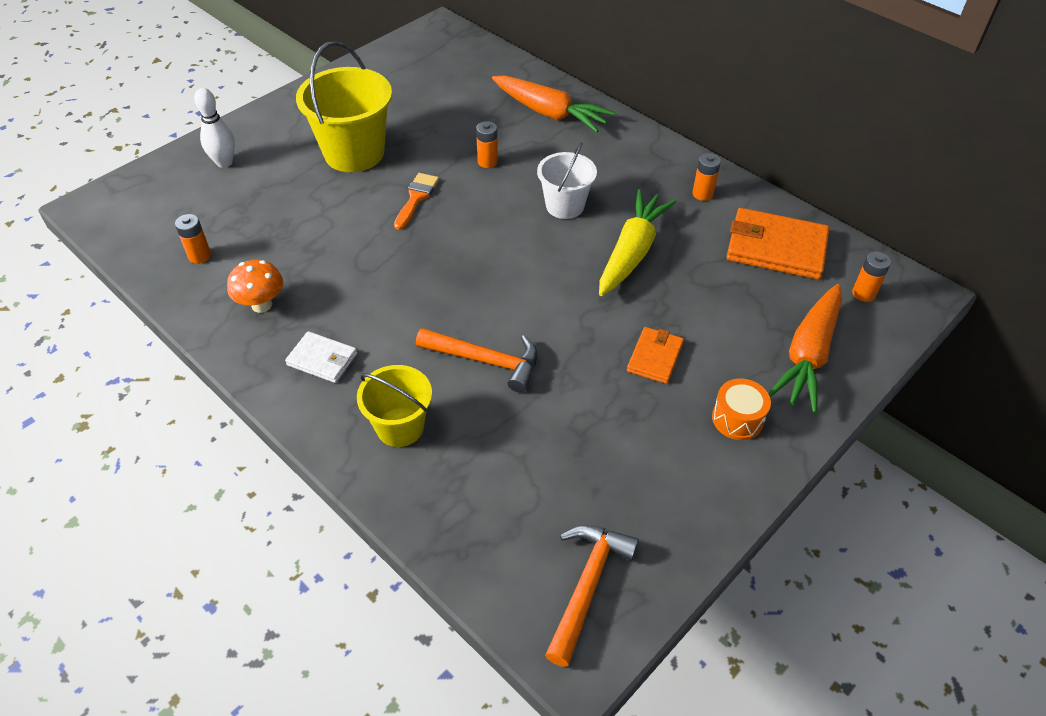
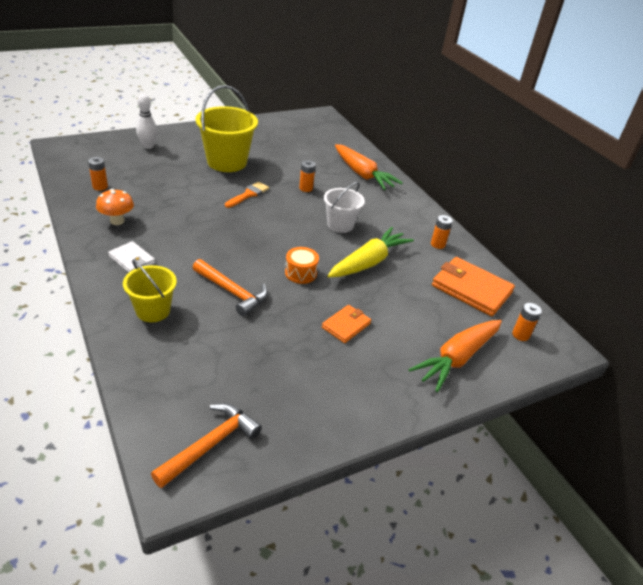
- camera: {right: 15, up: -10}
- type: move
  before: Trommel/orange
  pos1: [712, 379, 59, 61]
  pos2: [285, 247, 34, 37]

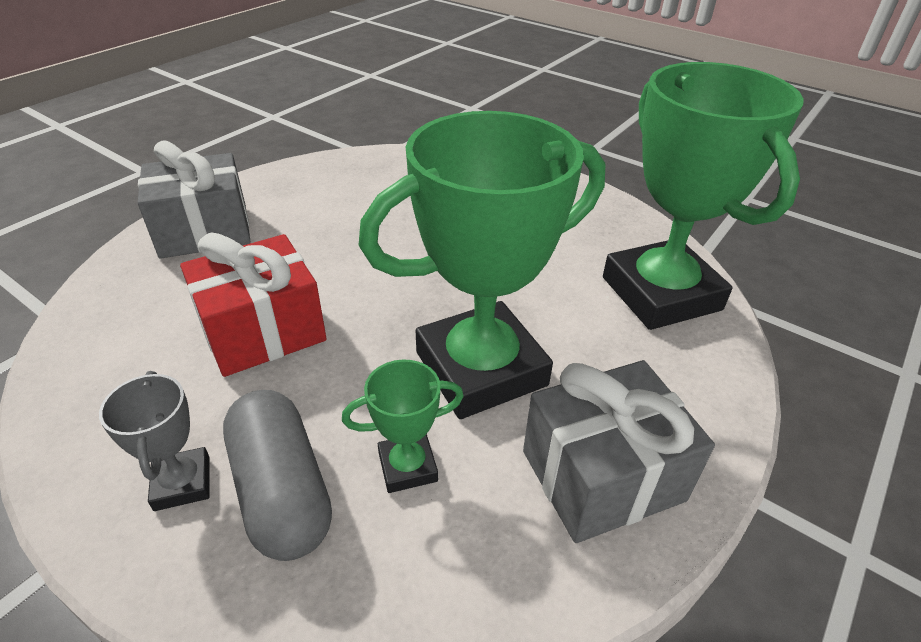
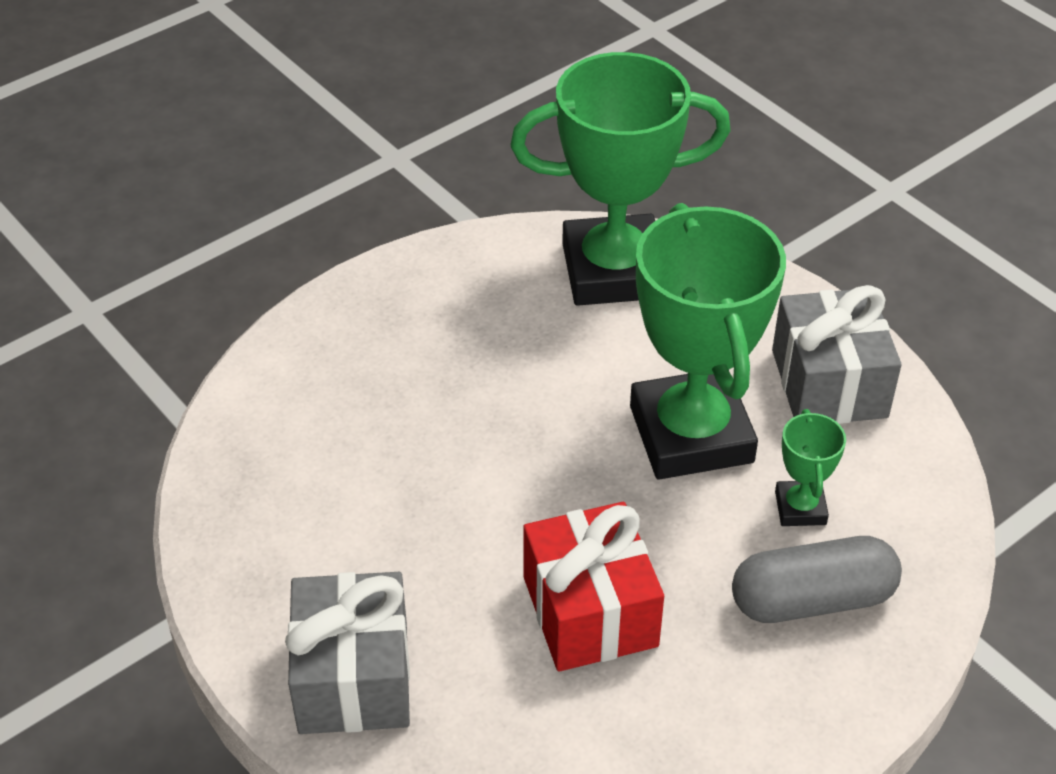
- camera: {right: -75, up: 5}
- type: delete
  before: Pokal/grau
  pos1: [99, 371, 111, 140]

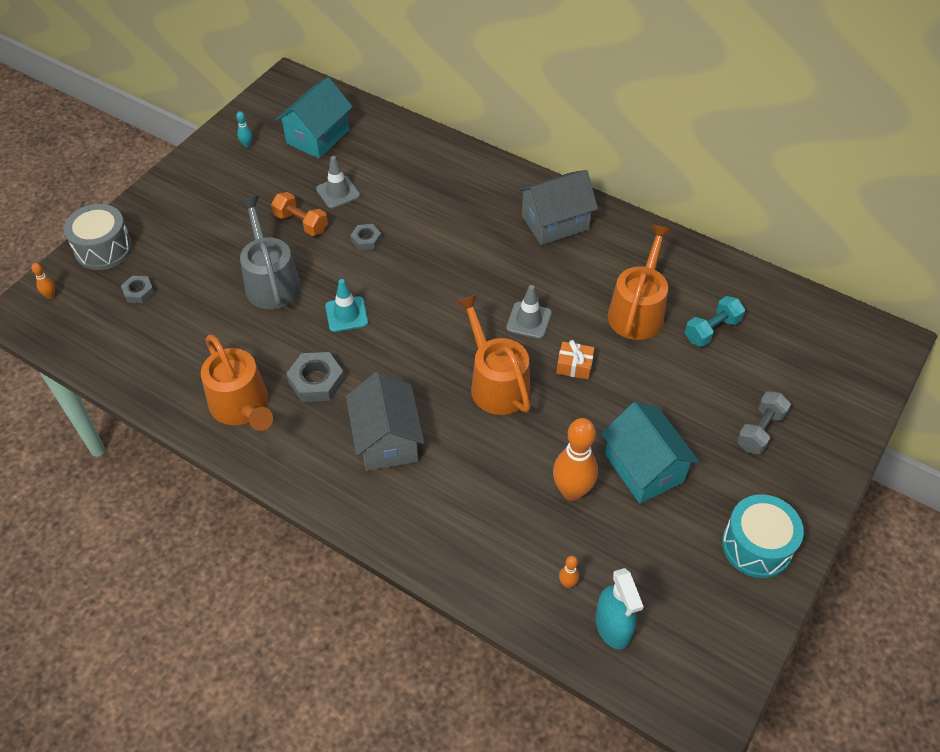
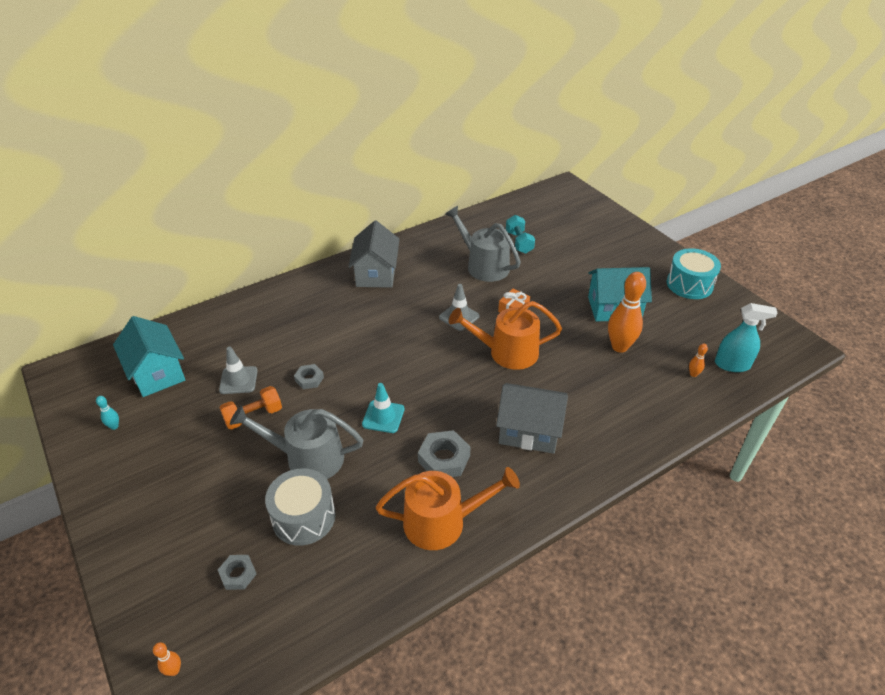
- camera: {right: -65, up: -10}
- type: move
  before: Trommel/grau
  pos1: [64, 204, 68, 66]
  pos2: [265, 468, 71, 78]
- type: recolor
  before: Gießkanne/orange
  after: Gießkanne/grau
  pos1: [608, 224, 64, 116]
  pos2: [445, 206, 76, 76]
- type: delete
  before: Hantel/grau
  pos1: [737, 391, 54, 63]

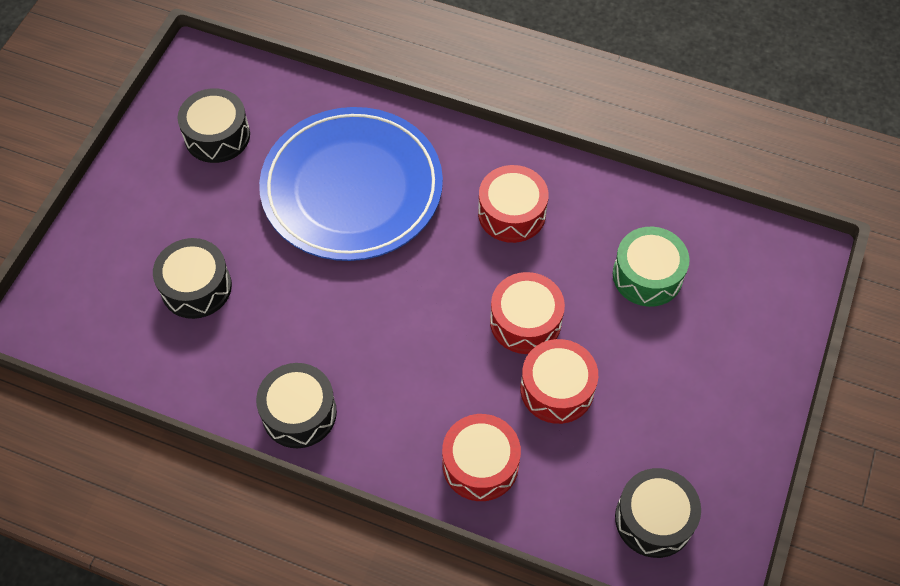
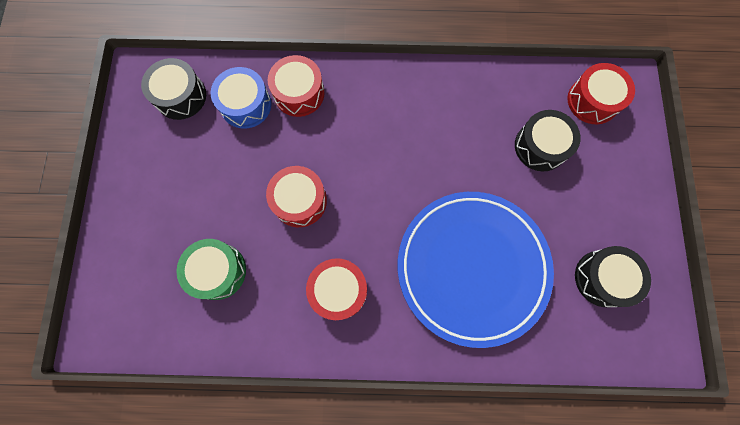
- camera: {right: 160, up: 15}
- type: insert
  after: Trommel/blau
  pos2: [211, 67, 61, 62]
- type: move
  before: Trommel/rot
  pos1: [520, 339, 78, 85]
  pos2: [567, 63, 68, 61]
- type: delete
  before: Trommel/schwarz
  pos1: [256, 363, 81, 85]

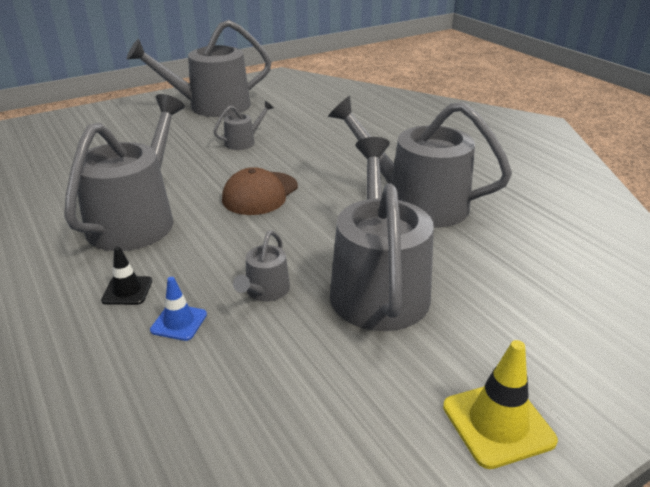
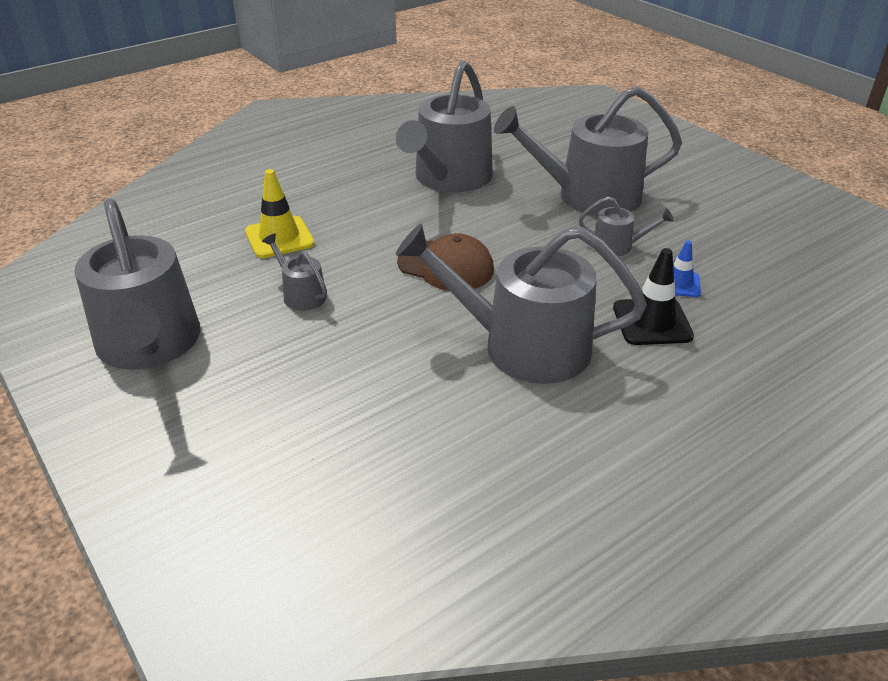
- camera: {right: -95, up: 5}
- type: move
  before: Leitkegel/gelb
  pos1: [443, 340, 115, 129]
  pos2: [245, 169, 70, 89]
- type: resize
  before: Leitkegel/schwarz
  pos1: [101, 247, 51, 58]
  pos2: [613, 248, 81, 97]
  scale: 1.61

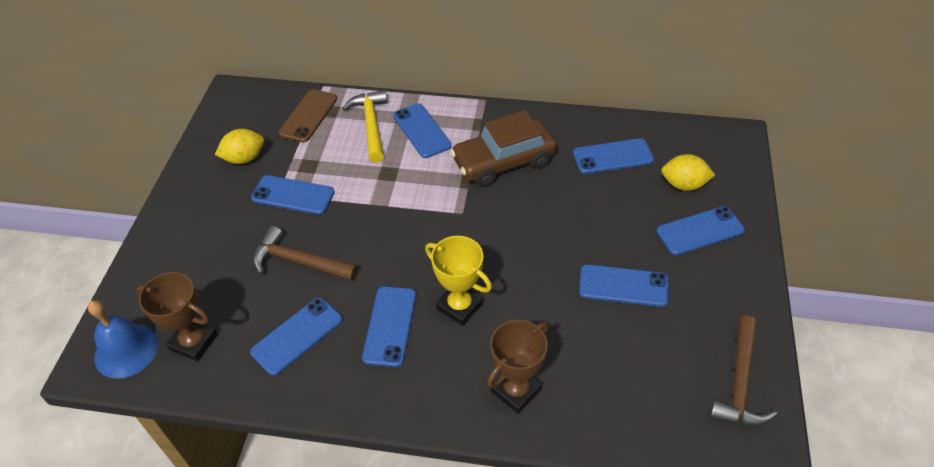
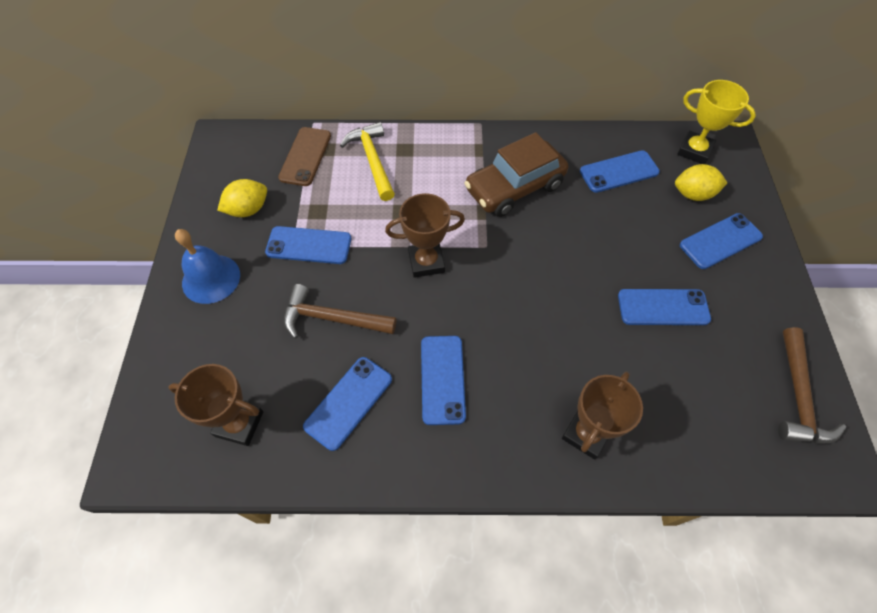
- camera: {right: -10, up: 10}
- type: move
  before: Glocke/blau
  pos1: [88, 300, 70, 79]
  pos2: [175, 229, 65, 75]
- type: insert
  after: Pokal/braun
  pos2: [385, 193, 80, 85]
- type: move
  before: Pokal/gelb
  pos1: [425, 236, 67, 90]
  pos2: [677, 80, 79, 84]
- type: delete
  before: Handy/blau
  pos1: [393, 103, 59, 55]

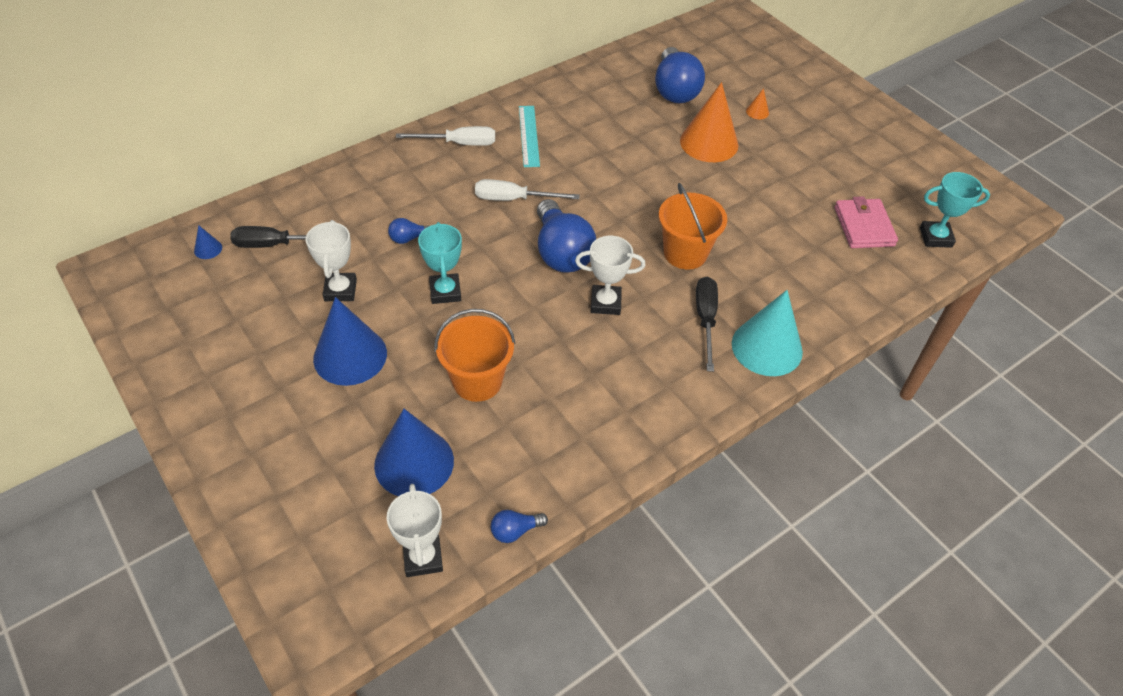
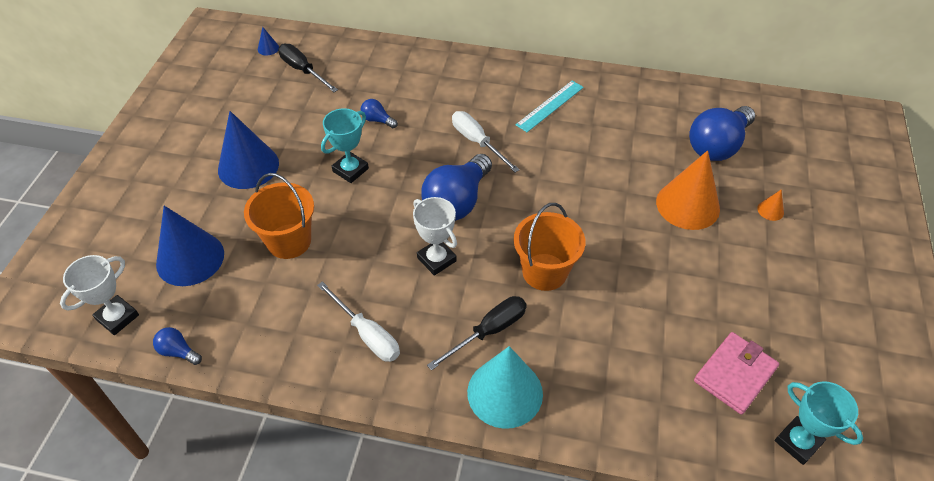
- camera: {right: 50, up: 0}
- type: move
  before: Schraubenzieher/weiß
  pos1: [396, 126, 99, 20]
  pos2: [317, 281, 83, 81]
- type: delete
  before: Pokal/weiß
  pos1: [306, 220, 51, 81]

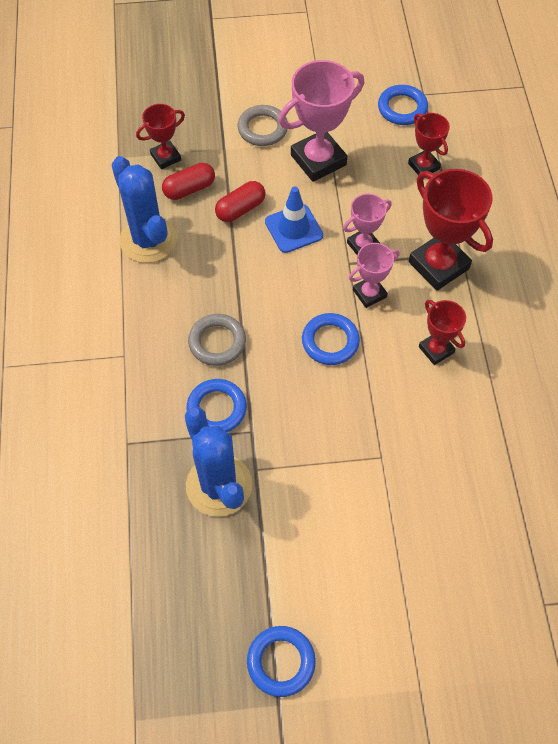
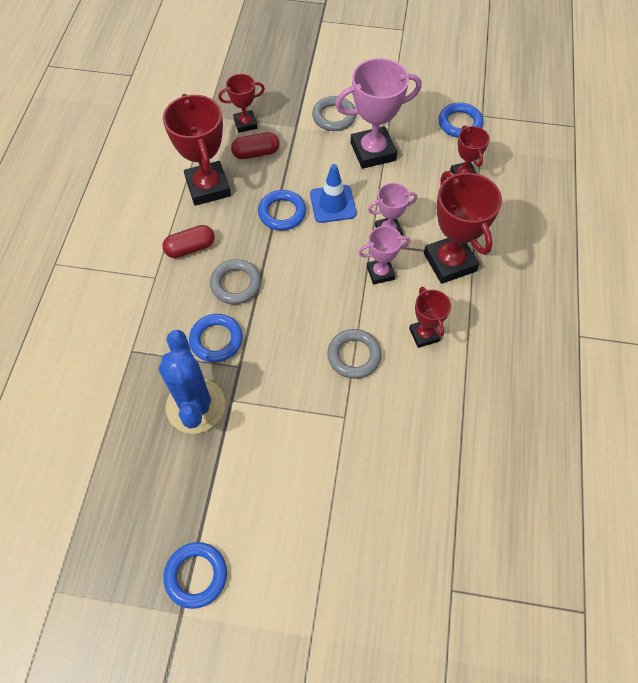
- camera: {right: 15, up: 0}
- type: move
  before: Kapsel/rot
  pos1: [215, 181, 51, 41]
  pos2: [162, 225, 53, 33]
- type: replace
  before: Kaktus/blau
  after: Pokal/rot
  pos1: [111, 156, 66, 107]
  pos2: [163, 94, 68, 112]
- type: move
  before: Ring/blau
  pos1: [302, 313, 58, 52]
  pos2: [258, 190, 48, 41]
- type: insert
  after: Ring/grau
  pos2: [327, 329, 55, 50]

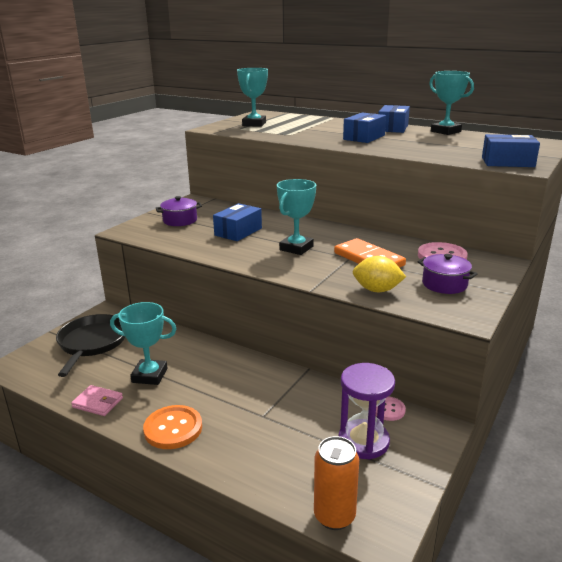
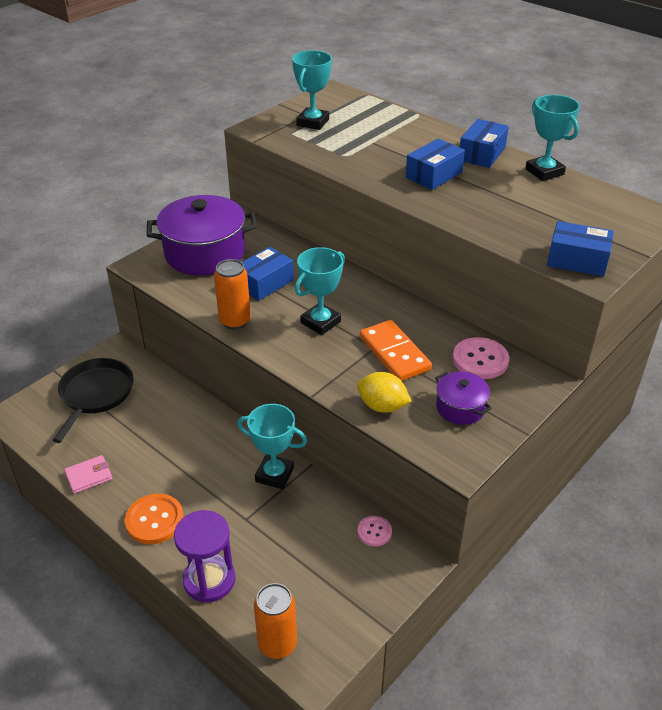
- camera: {right: 10, up: 15}
- type: rotate
  before: Geldbörse/rosa
  pos1: [71, 385, 52, 31]
  pos2: [64, 455, 48, 39]
  turn: -60
- type: resize
  before: Kochtopf/lila
  pos1: [156, 196, 46, 30]
  pos2: [146, 195, 111, 81]
  scale: 2.02
- type: move
  before: Sanduhr/lila
  pos1: [339, 363, 56, 96]
  pos2: [174, 510, 61, 93]
- type: insert
  after: Dose/orange
  pos2: [214, 259, 37, 71]
- type: move
  before: Pokal/türkis
  pos1: [110, 302, 66, 83]
  pos2: [237, 404, 70, 85]

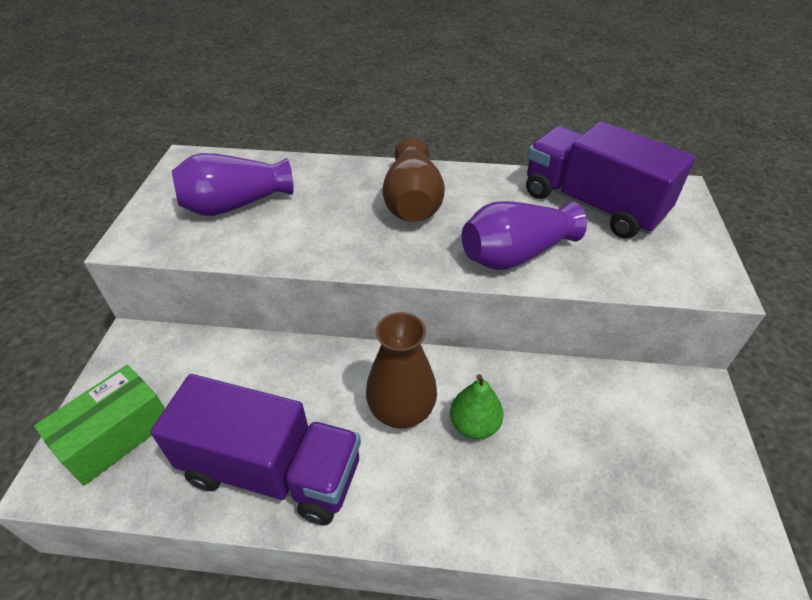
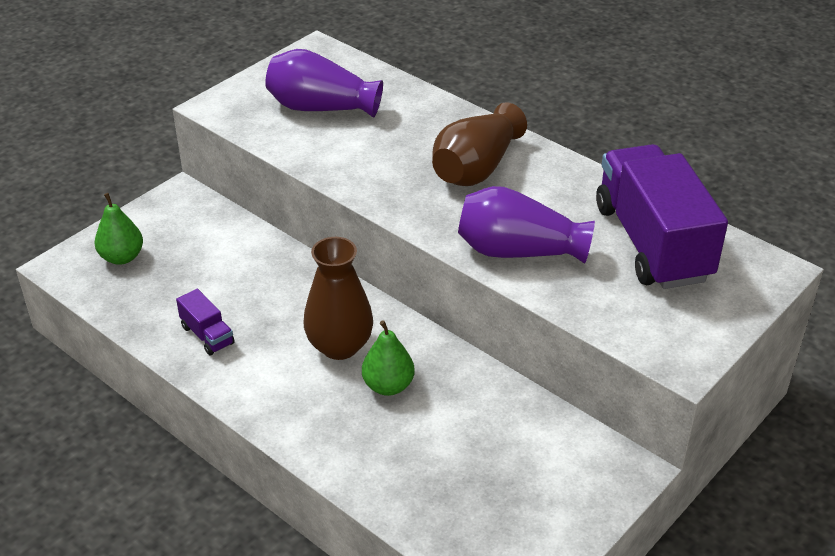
- camera: {right: 35, up: -5}
- type: replace
  before: Schachtel/grün
  after: Birne/grün
  pos1: [34, 365, 131, 121]
  pos2: [95, 193, 48, 72]
- type: resize
  before: Lastwagen/lila
  pos1: [150, 374, 211, 151]
  pos2: [176, 289, 59, 66]
  scale: 0.41

